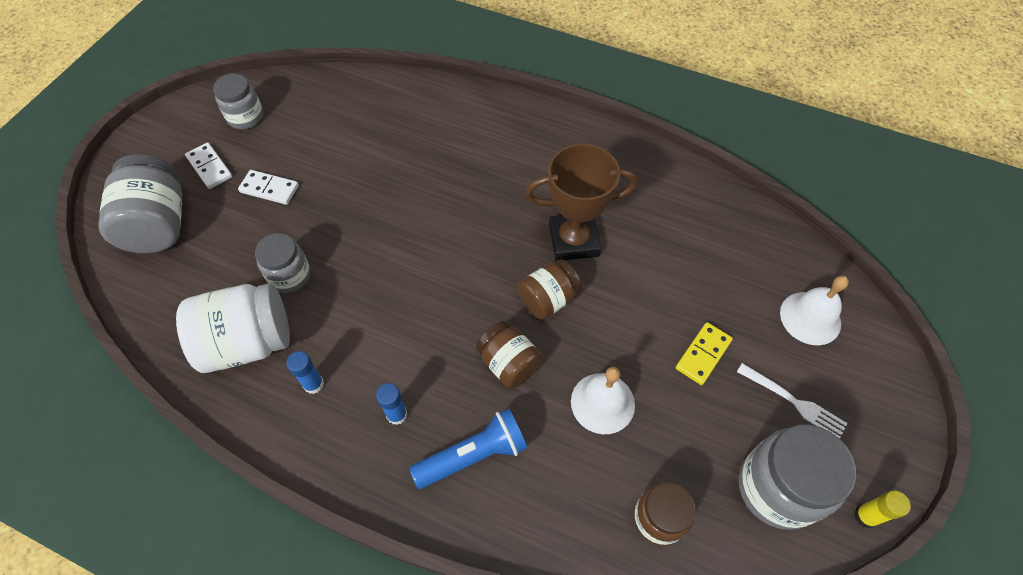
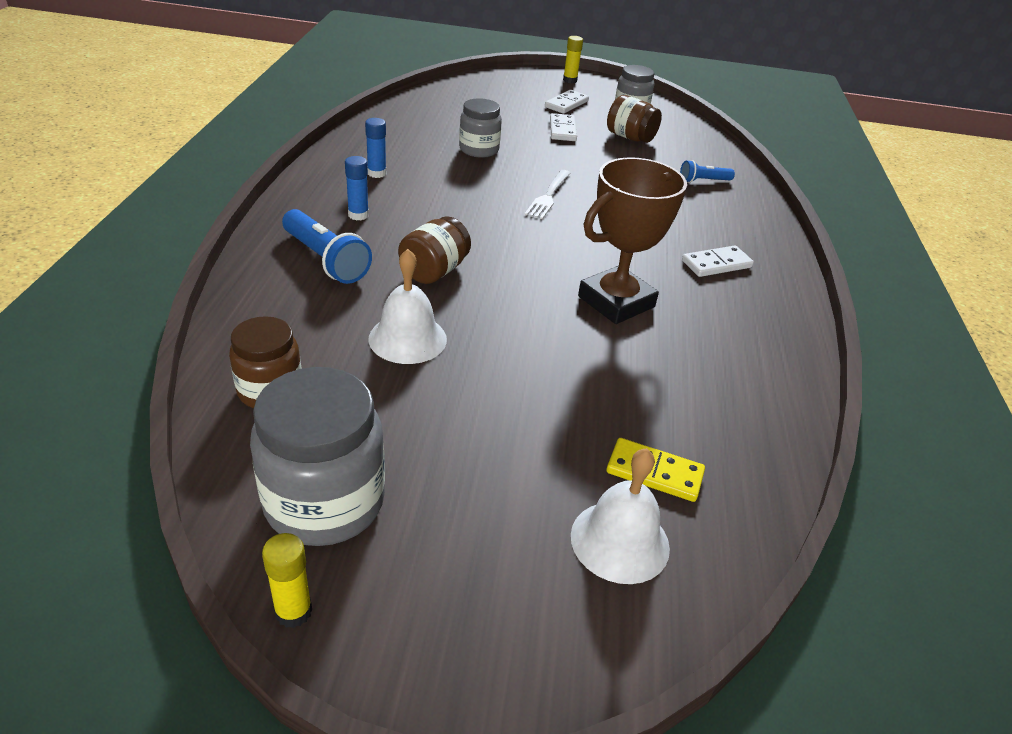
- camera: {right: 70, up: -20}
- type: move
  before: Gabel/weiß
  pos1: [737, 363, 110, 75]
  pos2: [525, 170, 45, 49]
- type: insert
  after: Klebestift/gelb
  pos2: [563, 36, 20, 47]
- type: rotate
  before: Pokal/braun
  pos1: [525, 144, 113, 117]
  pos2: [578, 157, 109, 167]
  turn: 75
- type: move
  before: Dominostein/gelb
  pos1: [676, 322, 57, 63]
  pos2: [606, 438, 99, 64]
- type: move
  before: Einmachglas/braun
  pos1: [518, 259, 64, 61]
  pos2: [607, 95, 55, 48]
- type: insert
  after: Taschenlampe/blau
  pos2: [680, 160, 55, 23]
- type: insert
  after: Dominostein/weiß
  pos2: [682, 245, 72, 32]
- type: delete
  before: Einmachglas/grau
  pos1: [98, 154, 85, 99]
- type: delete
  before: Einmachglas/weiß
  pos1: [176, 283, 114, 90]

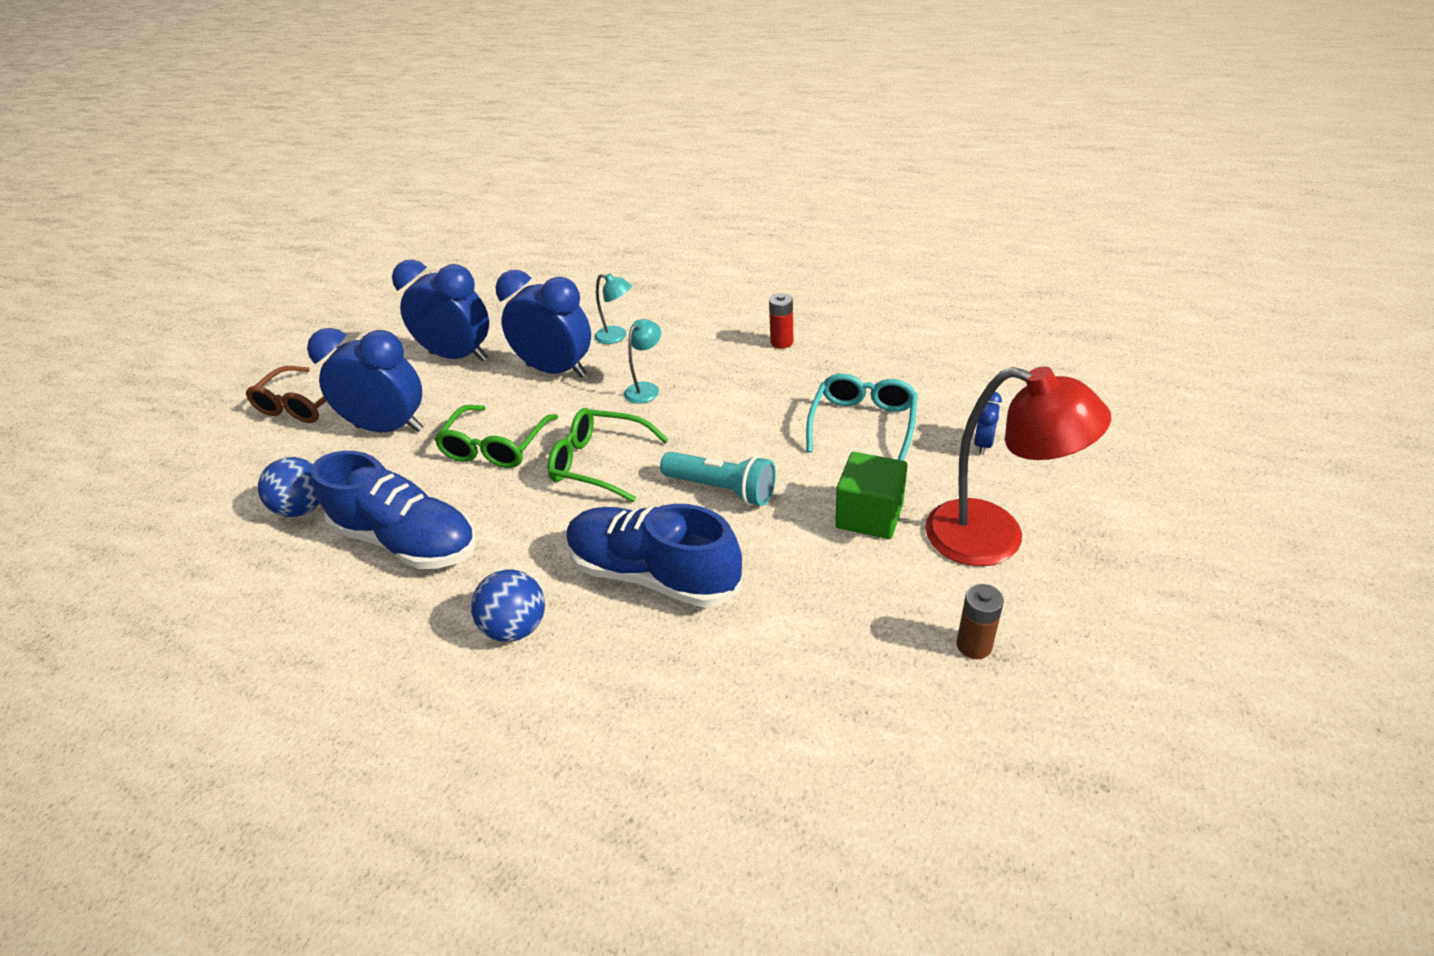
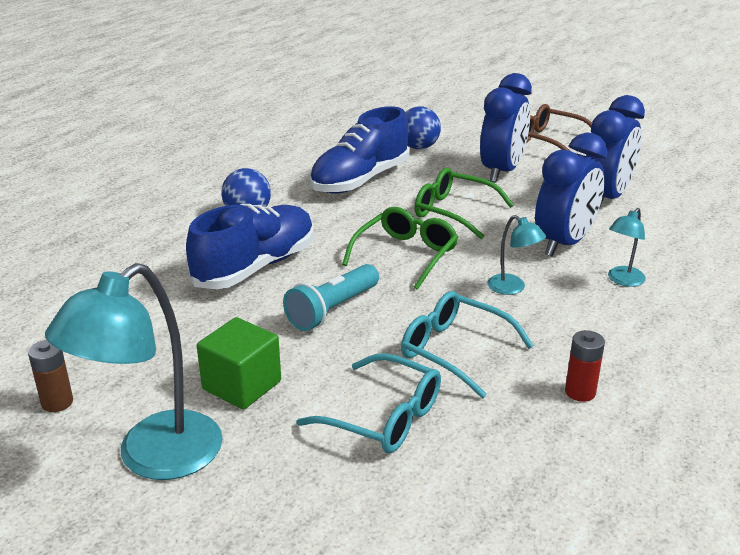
- camera: {right: 100, up: -10}
- type: recolor
  before: Lampe/rot
  after: Lampe/türkis
  pos1: [925, 366, 186, 200]
  pos2: [45, 263, 178, 217]
- type: insert
  after: Brille/türkis
  pos2: [401, 291, 133, 107]
- type: delete
  before: Wecker/blau
  pos1: [974, 392, 28, 63]

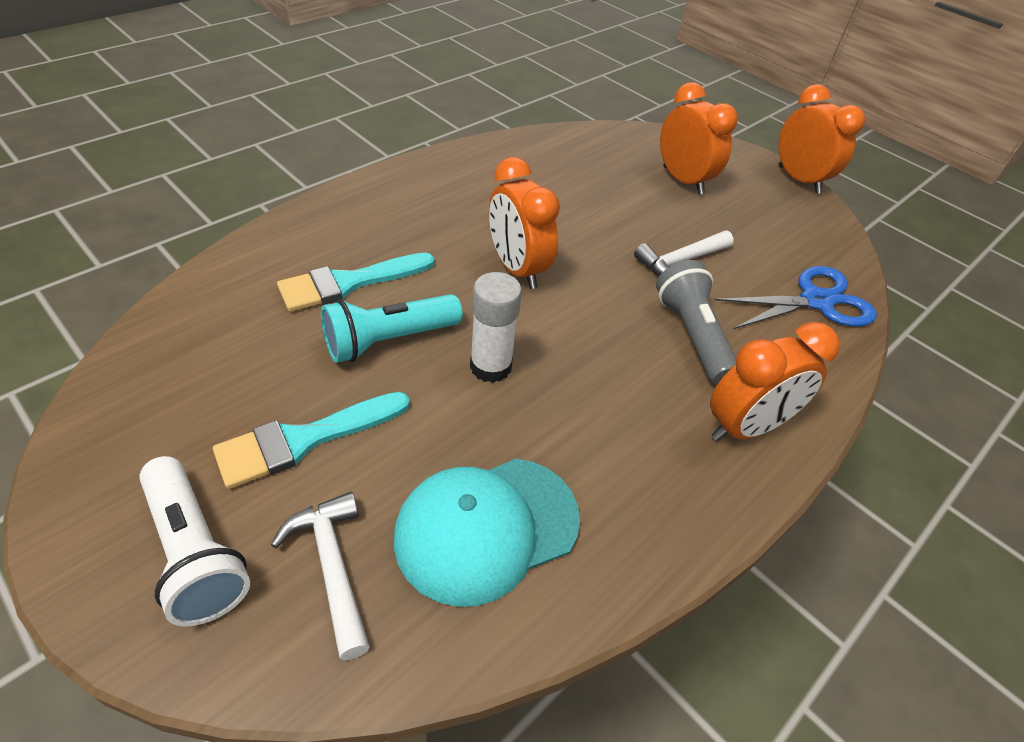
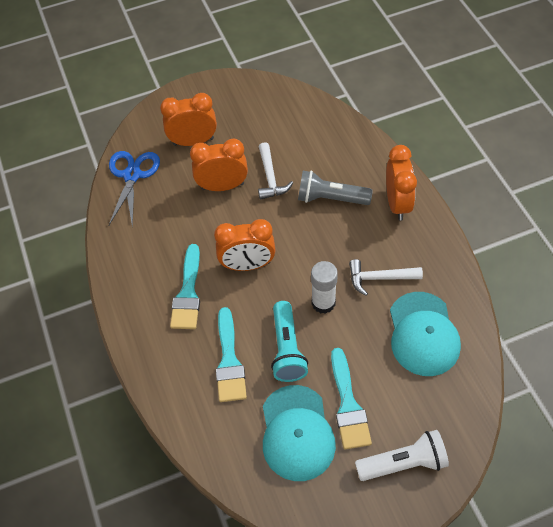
- camera: {right: -60, up: 10}
- type: move
  before: Schere/blau
  pos1: [715, 266, 162, 63]
  pos2: [108, 151, 52, 77]
- type: insert
  after: Pinsel/türkis
  pos2: [170, 244, 30, 85]
- type: move
  before: Wecker/orange
  pos1: [778, 84, 87, 110]
  pos2: [190, 139, 58, 52]
- type: insert
  after: Kappe/türkis
  pos2: [263, 385, 73, 96]
- type: move
  before: Hammer/weiß
  pos1: [271, 492, 99, 168]
  pos2: [349, 259, 74, 37]

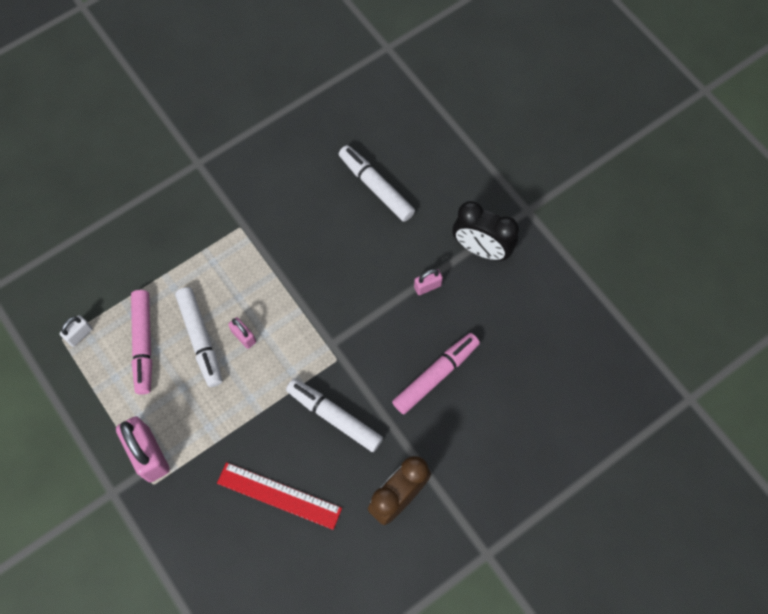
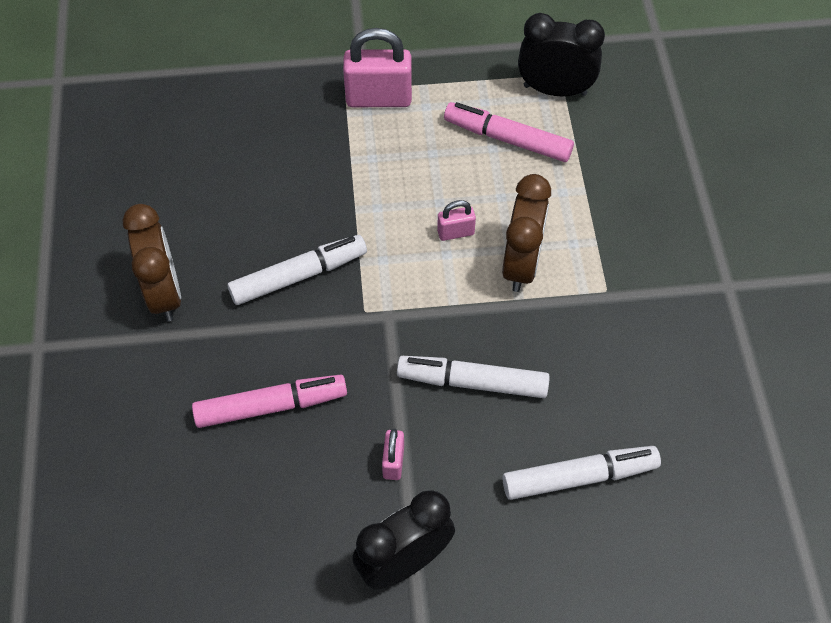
- camera: {right: 120, up: -10}
- type: rotate
  before: Filzstift/rosa
  pos1: [392, 333, 88, 81]
  pos2: [192, 374, 155, 54]
  turn: -90
- type: move
  before: Filzstift/weiß
  pos1: [175, 287, 47, 100]
  pos2: [397, 356, 153, 42]
- type: insert
  after: Wecker/braun
  pos2: [502, 174, 49, 118]
- type: replace
  before: Vorhängeschloss/weiß
  after: Wecker/schwarz
  pos1: [59, 315, 33, 32]
  pos2: [518, 13, 87, 83]
- type: delete
  before: Lineal/rot
  pos1: [217, 462, 125, 68]

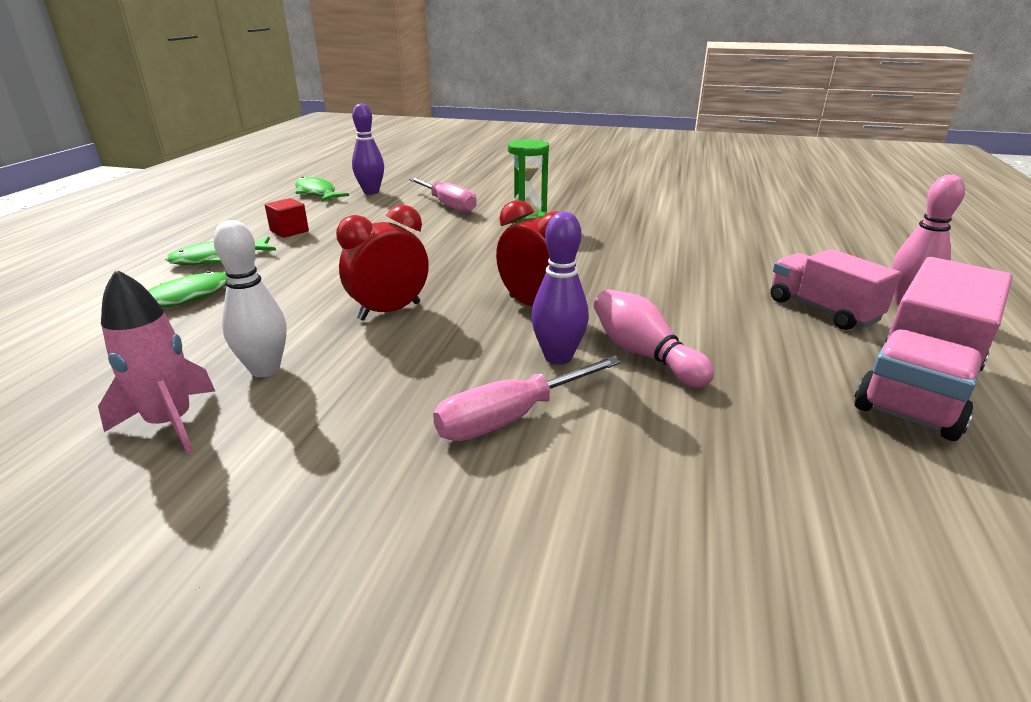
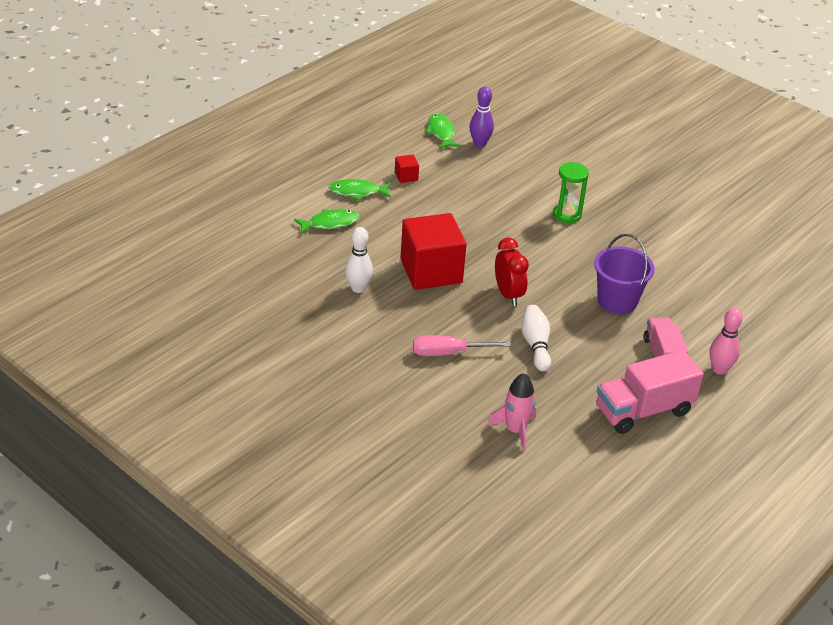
- camera: {right: 25, up: 10}
- type: replace
  before: Wecker/rot
  after: Kubus/rot
  pos1: [336, 205, 93, 116]
  pos2: [400, 213, 67, 77]
- type: move
  before: Rakete/rosa
  pos1: [98, 269, 117, 185]
  pos2: [488, 373, 48, 79]
- type: recolor
  before: Bowlingkegel/rosa
  after: Bowlingkegel/weiß
  pos1: [594, 289, 120, 99]
  pos2: [521, 305, 30, 66]
- type: insert
  after: Eimer/lila
  pos2: [594, 234, 61, 81]
- type: delete
  before: Schraubenzieher/rosa
  pos1: [409, 178, 68, 35]
- type: delete
  before: Bowlingkegel/lila
  pos1: [531, 212, 58, 153]

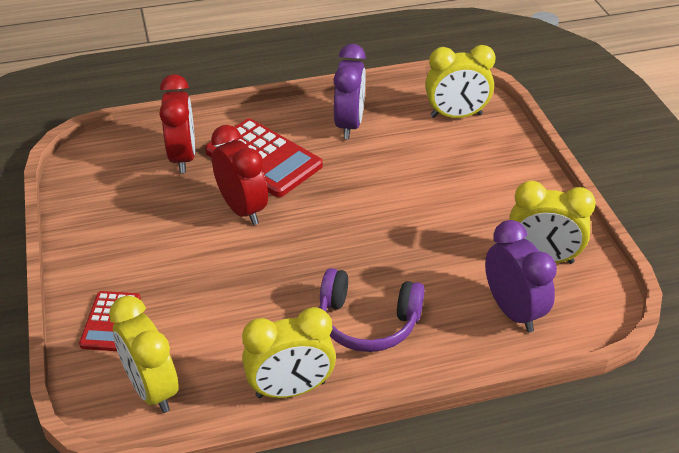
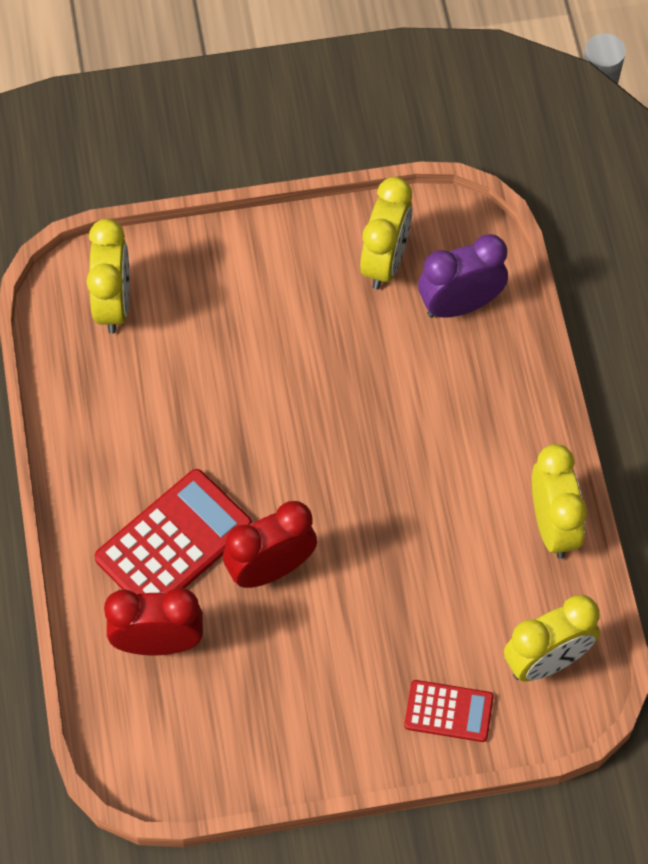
- camera: {right: -85, up: 20}
- type: delete
  before: Kopfhörer/lila
  pos1: [319, 268, 106, 84]
- type: delete
  before: Wecker/lila
  pos1: [333, 44, 33, 95]

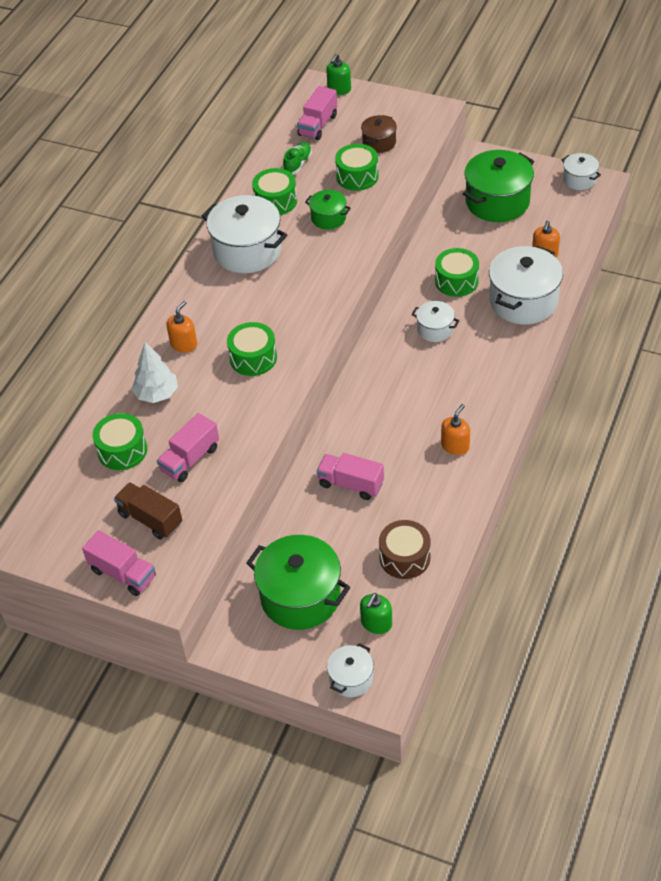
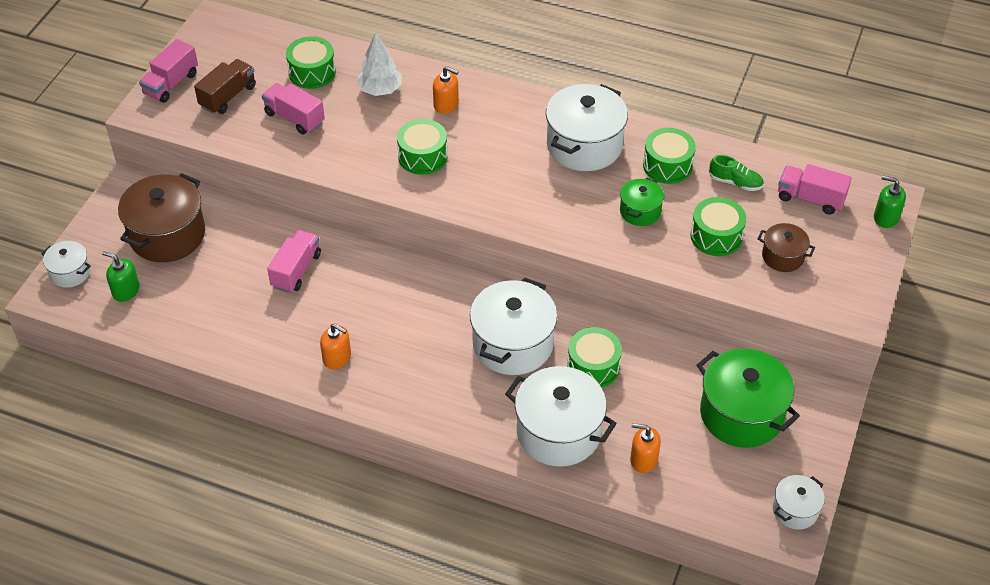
- camera: {right: 85, up: 0}
- type: recolor
  before: Kochtopf/grün
  after: Kochtopf/braun
  pos1: [246, 535, 104, 95]
  pos2: [118, 173, 87, 89]
- type: resize
  before: Kochtopf/weiß
  pos1: [412, 301, 48, 41]
  pos2: [470, 277, 88, 98]
  scale: 1.92
- type: delete
  before: Trommel/braun
  pos1: [379, 520, 52, 59]

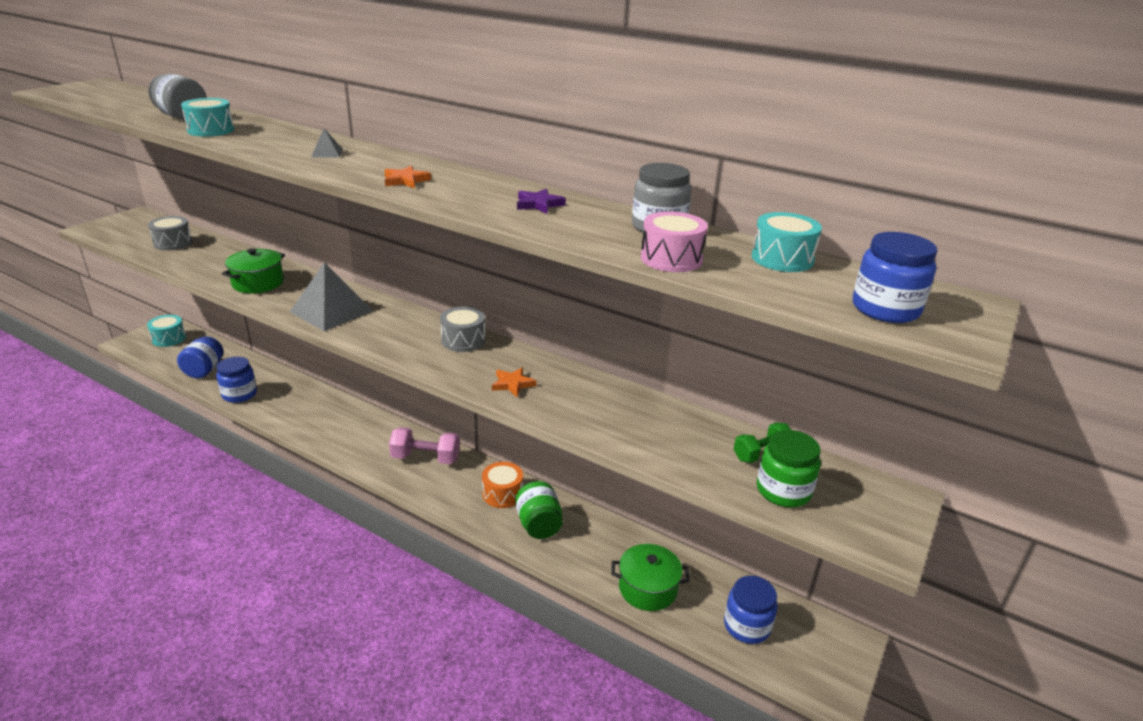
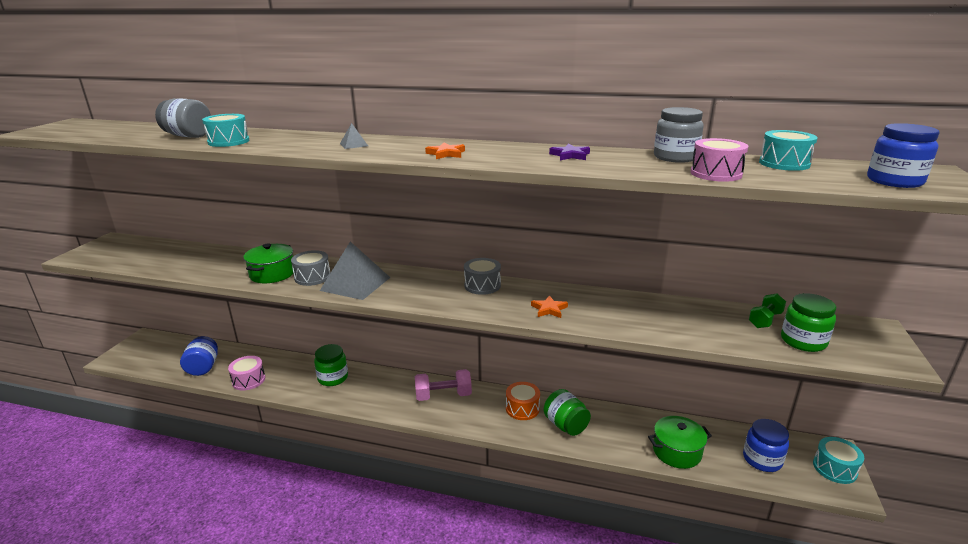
- camera: {right: -15, up: -5}
- type: replace
  before: Einmachglas/blau
  after: Trommel/rosa
  pos1: [216, 357, 41, 46]
  pos2: [228, 356, 37, 35]
- type: move
  before: Trommel/grau
  pos1: [148, 216, 45, 34]
  pos2: [291, 250, 39, 36]
- type: insert
  after: Einmachglas/grün
  pos2: [314, 344, 34, 42]
- type: move
  before: Trommel/türkis
  pos1: [147, 315, 39, 32]
  pos2: [813, 437, 51, 47]

